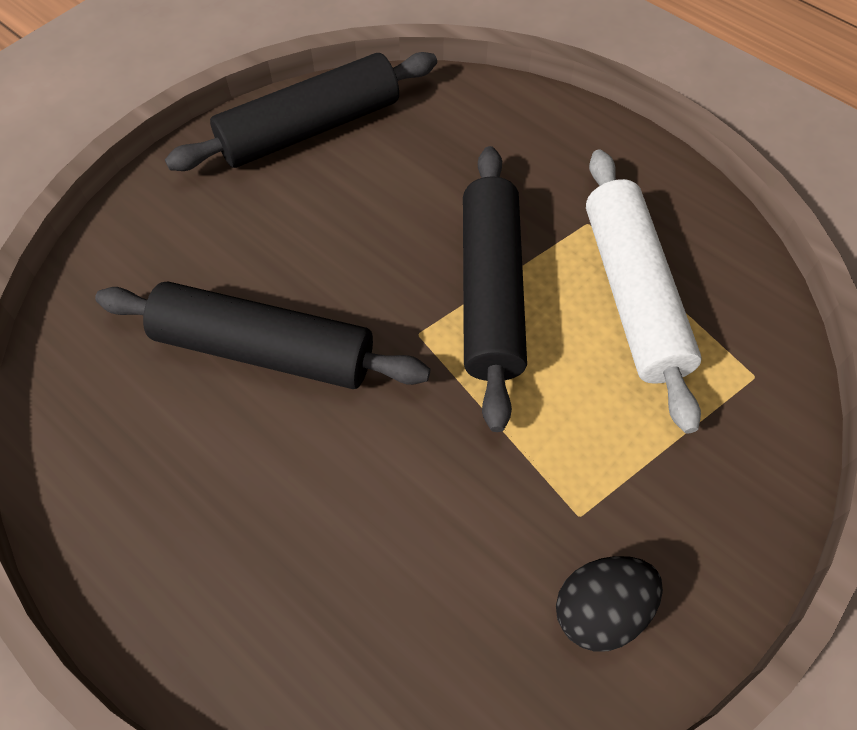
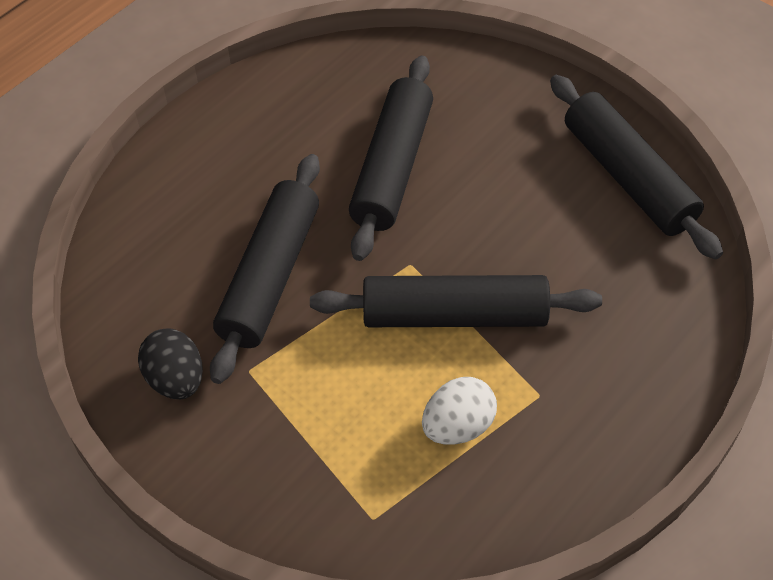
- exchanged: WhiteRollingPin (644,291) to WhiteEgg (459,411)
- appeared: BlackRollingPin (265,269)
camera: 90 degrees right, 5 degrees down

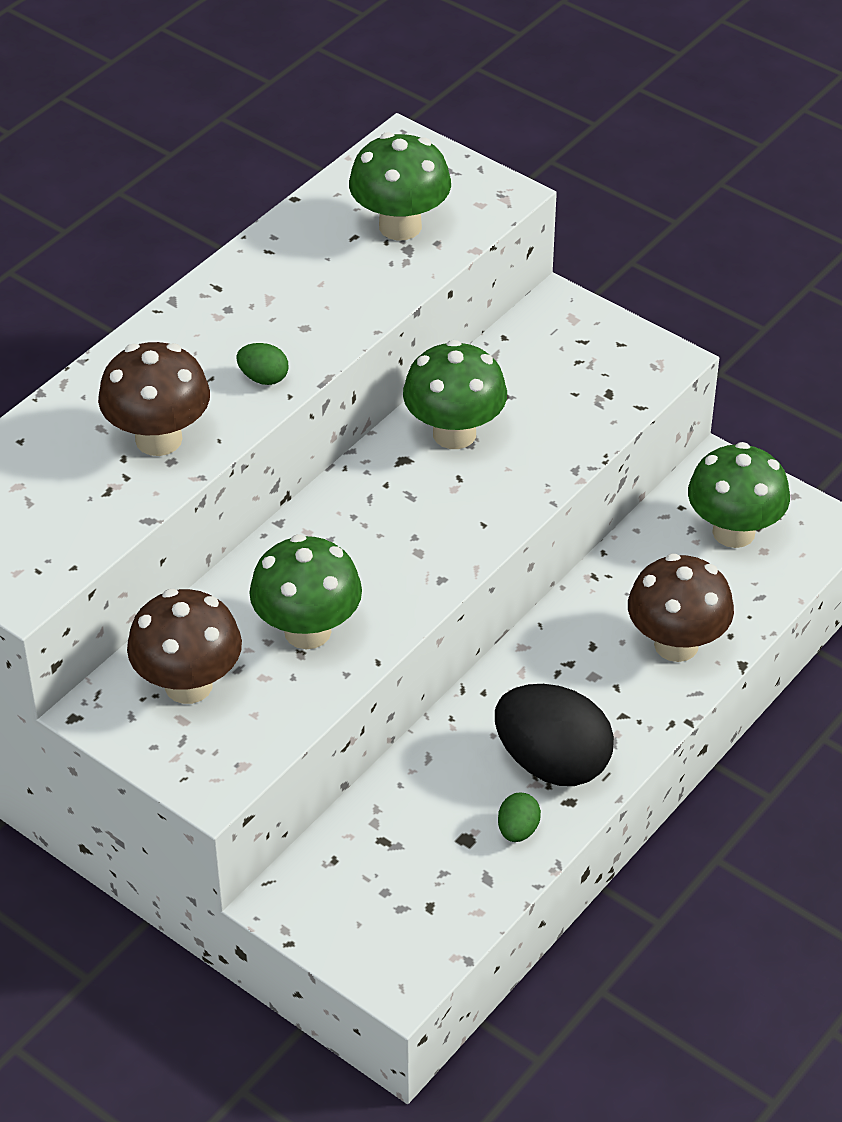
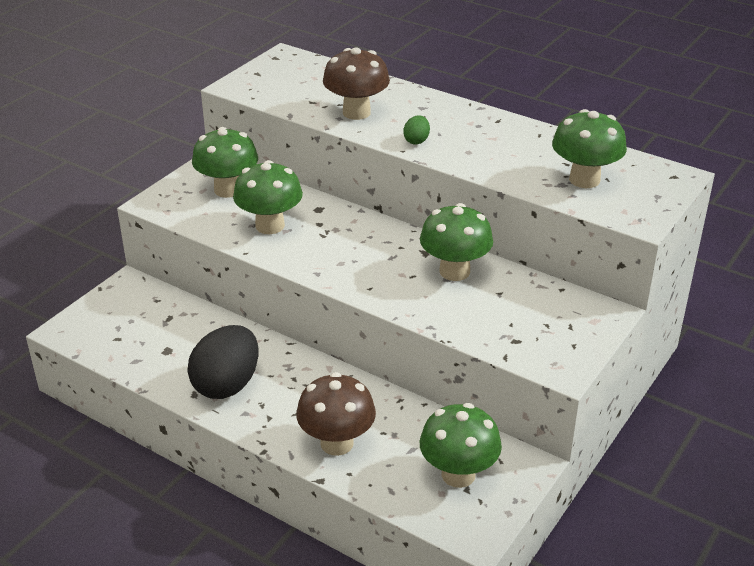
- colour: BrownMushroom (184,646) to GreenMushroom (225,162)
- missing: GreenEgg (519,817)
camera: 85 degrees right, 10 degrees down

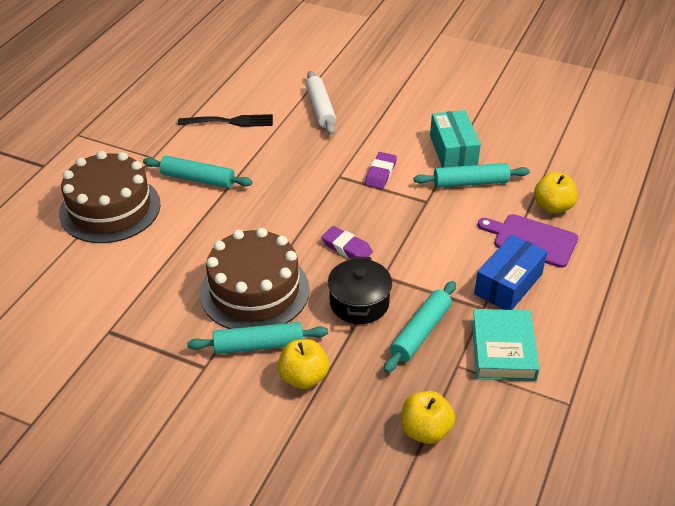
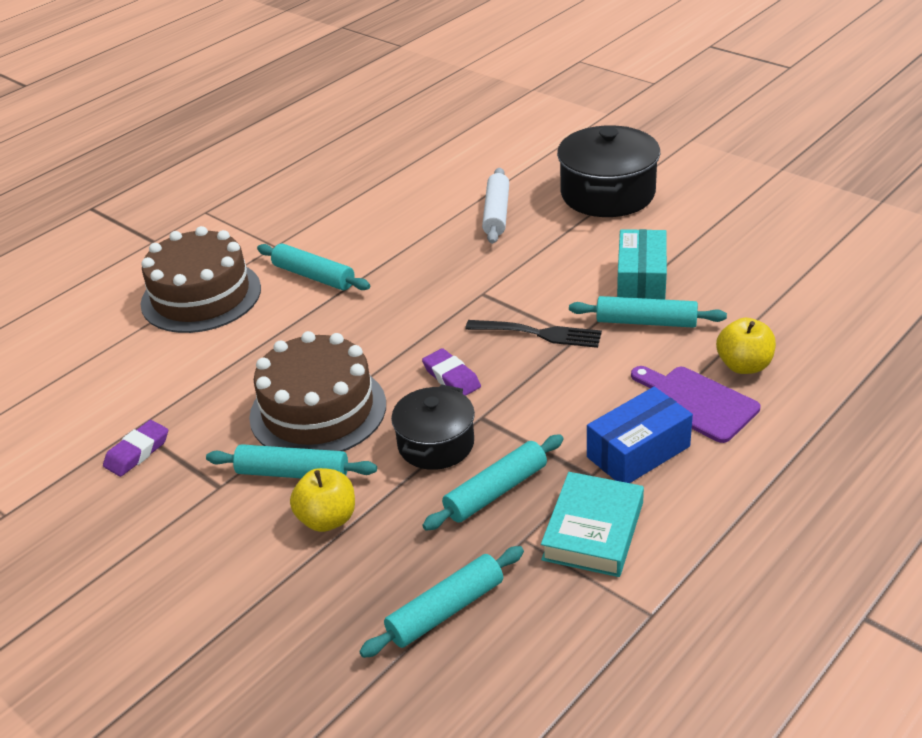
- relocated: BlackFork (225,120) to (533,334)
- relocated: PurpleEraser (381,170) to (135,448)
- exchanged: YellowApple (428,417) to TurquoiseRollingPin (441,602)
- appeared: BlackPot (608,171)
camera: 20 degrees right, 5 degrees down

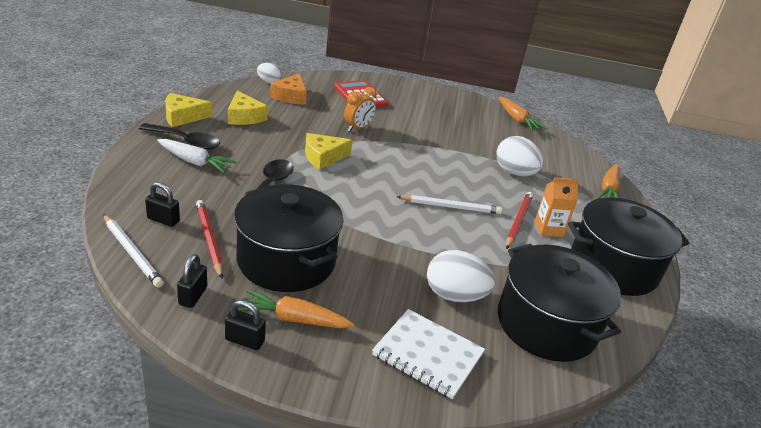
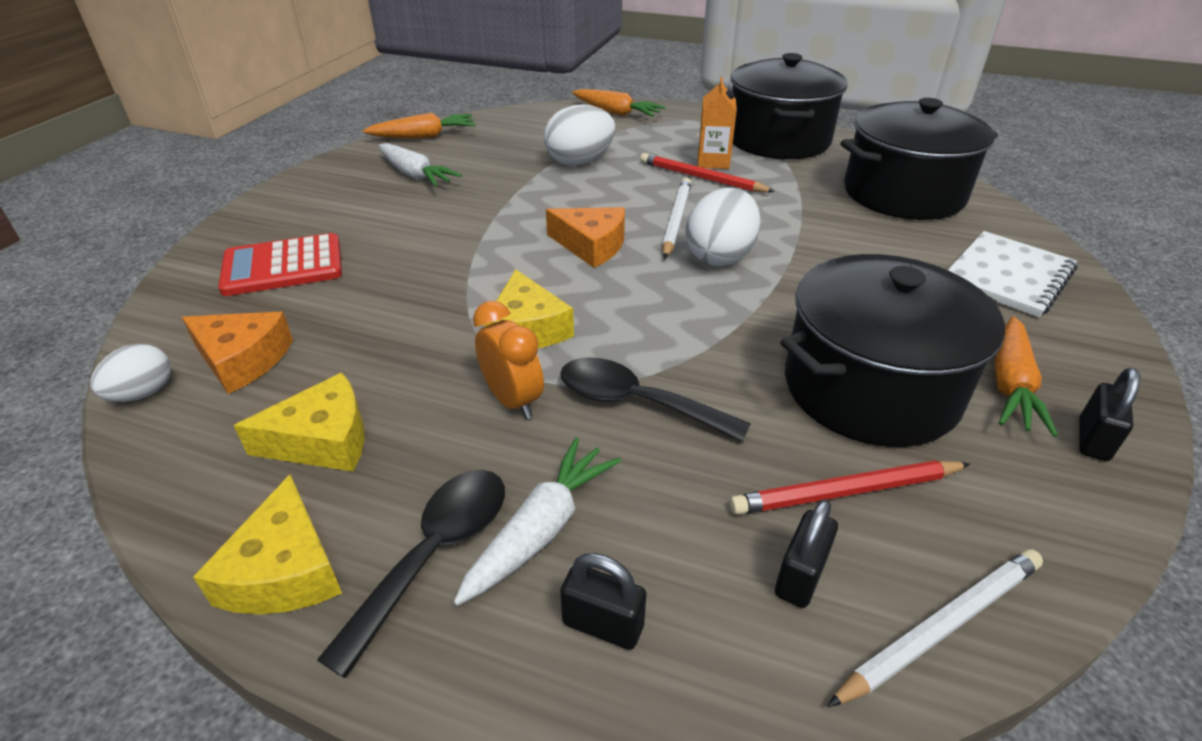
- relocated: BlackPadlock (192,281) to (603,601)
- relocated: OrangeClock (360,109) to (508,360)
- relocated: WhiteEgg (461,276) to (723,226)
- appeared: WhiteCarrot (420,165)
- appeared: OrangeCheese (585,237)
camera: 75 degrees left, 5 degrees up

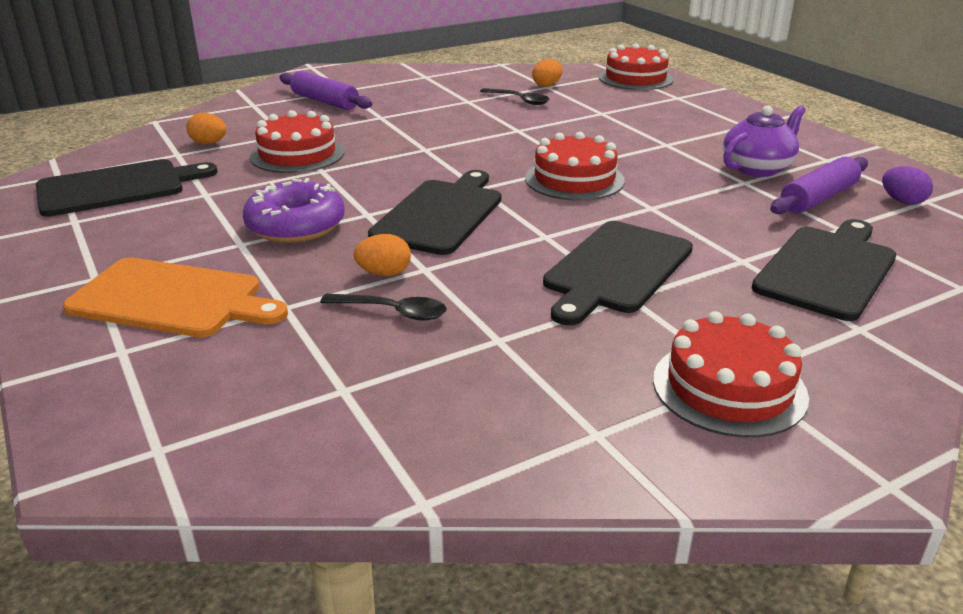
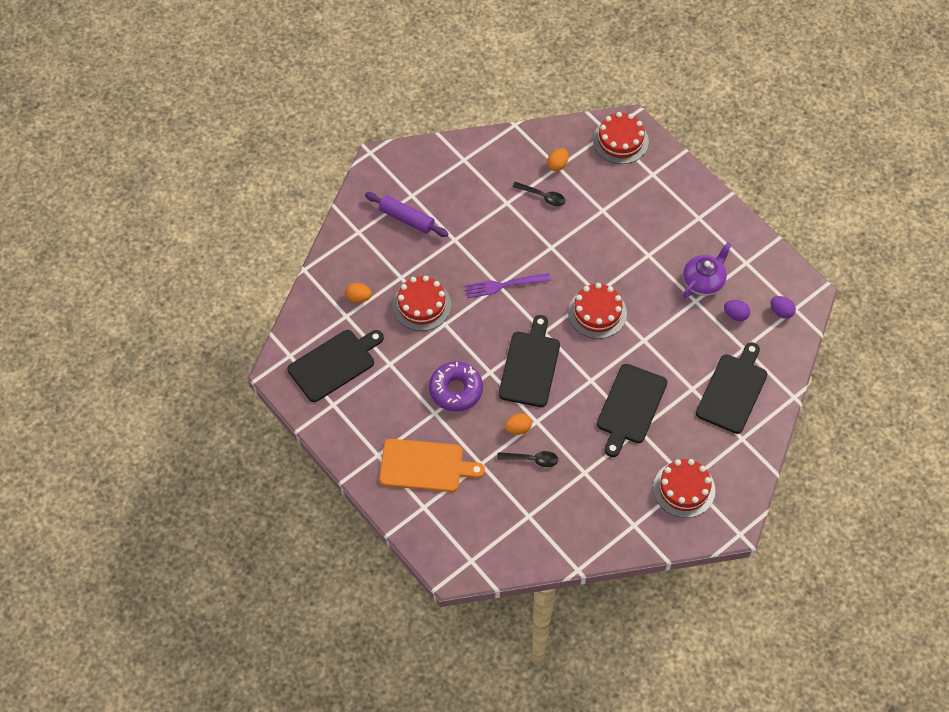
- exchanged: PurpleRollingPin (819,185) to PurpleEgg (737,310)
- appeared: PurpleFork (508,285)
camera: 10 degrees left, 30 degrees up

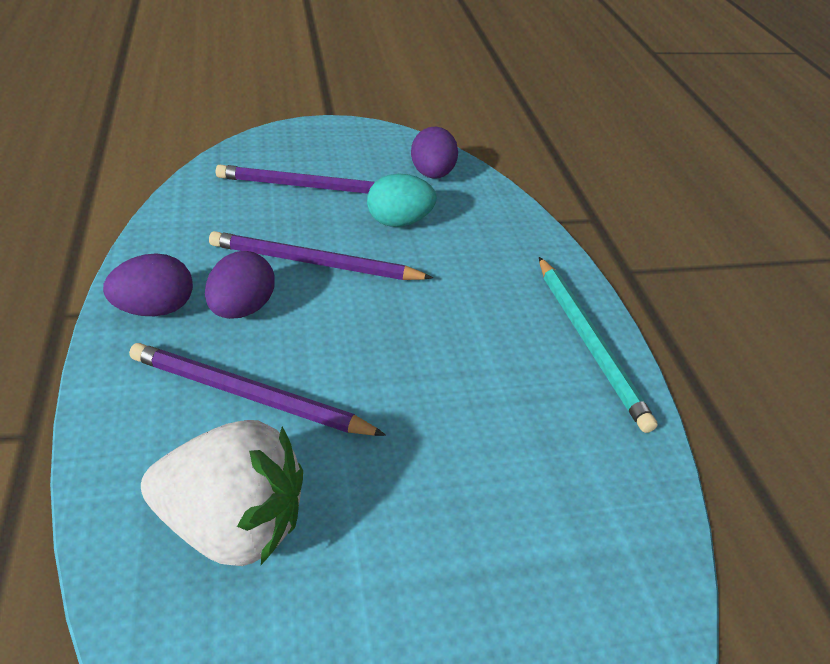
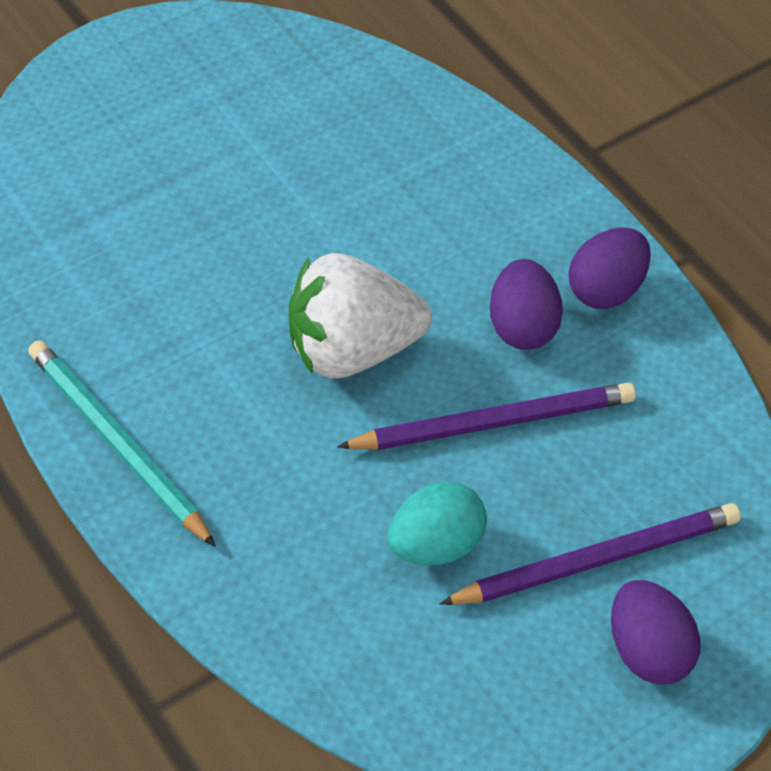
- missing: PurplePencil (257,389)
- relocated: WhiteStrawberry (222,493) to (360,315)
- relocated: PurpleEgg (434,153) to (655,632)
camera: 160 degrees right, 10 degrees up

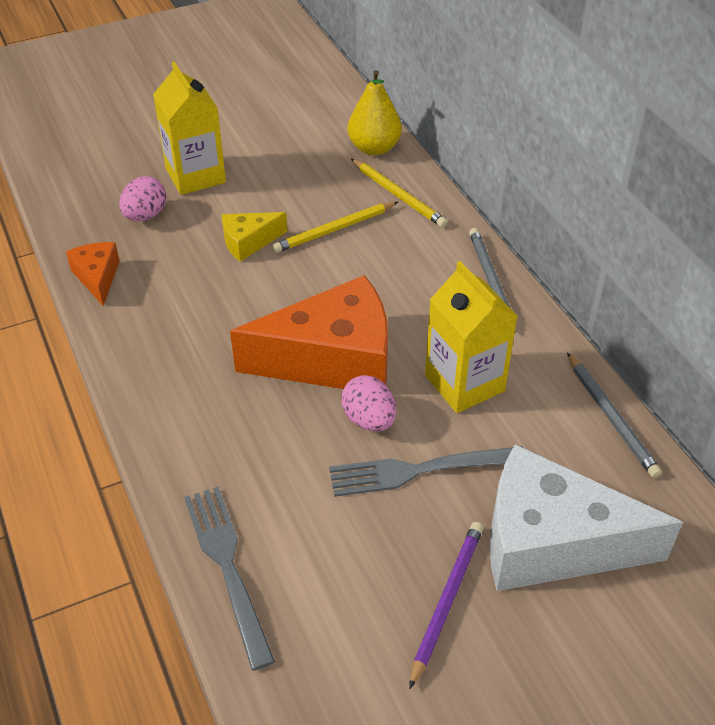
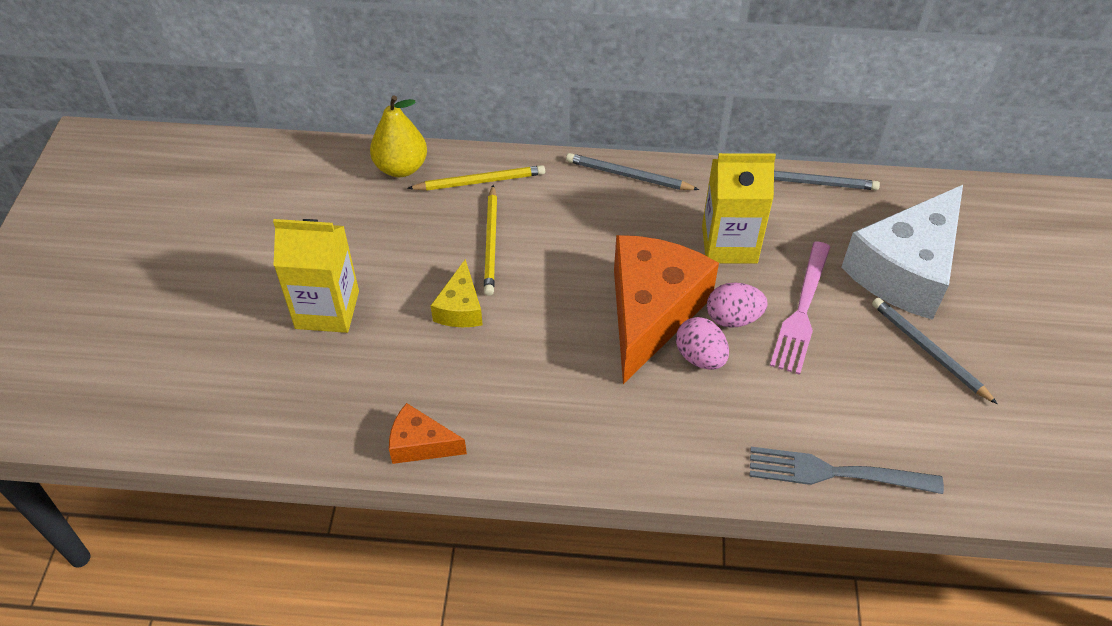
- relocated: PinkEgg (143,198) to (702,343)
- colour: GreyFork (426,471) to PinkFork (800,308)
- colour: PurplePencil (446,605) to GreyPencil (934,351)
camera: 60 degrees left, 5 degrees up

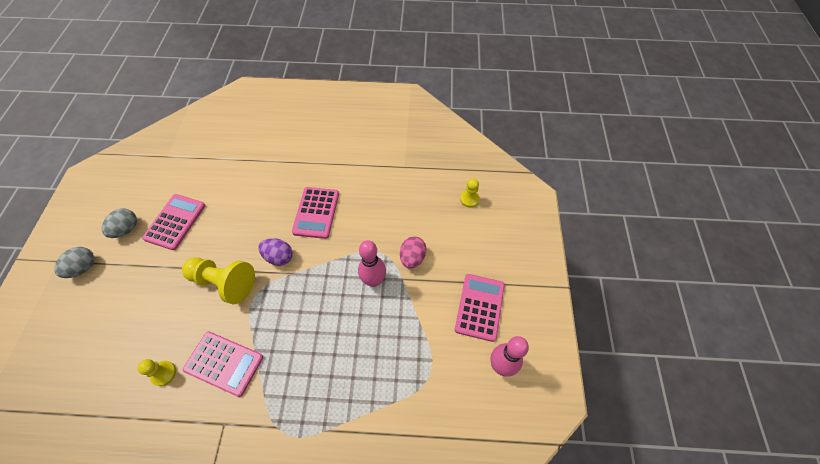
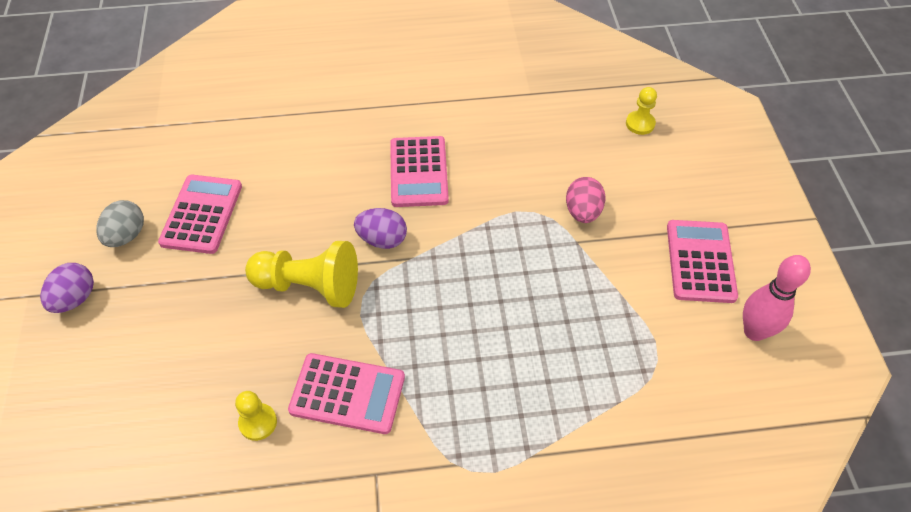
- colour: GreyEgg (74,262) to PurpleEgg (67,288)
- missing: PinkBowlingPin (372,263)
camera: 10 degrees left, 5 degrees down

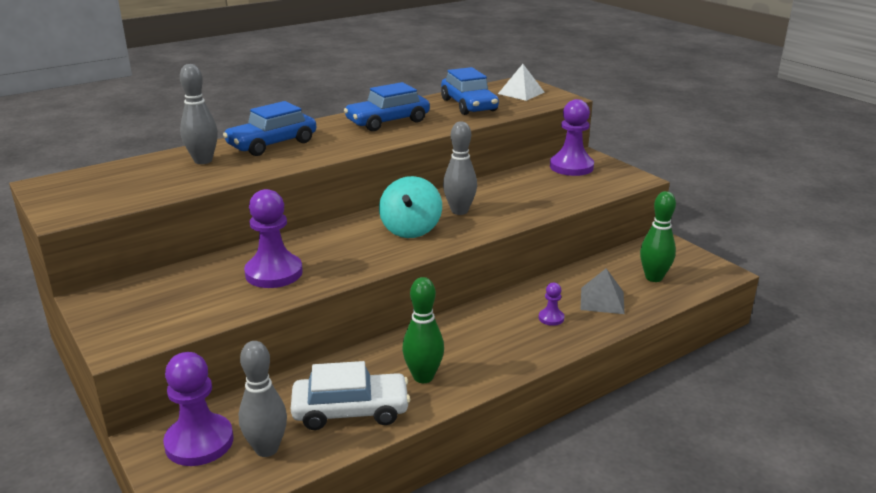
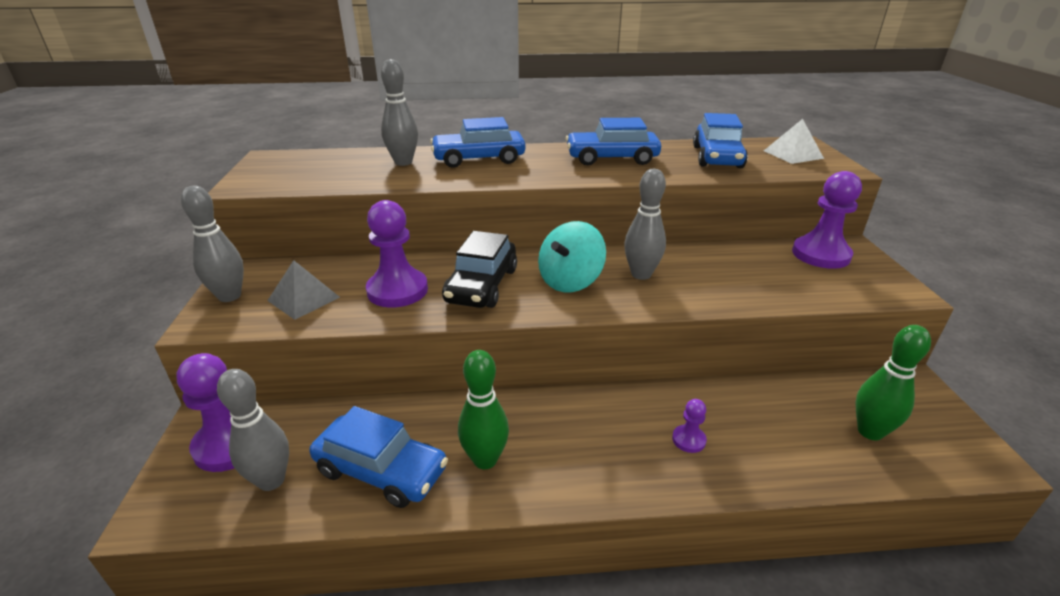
- colour: WhiteCar (350,395) to BlueCar (378,457)
- relocated: GreyPyramid (602,291) to (303,290)
- appeared: GreyBowlingPin (212,244)
- appeared: BlackCar (479,269)
camera: 30 degrees right, 5 degrees up

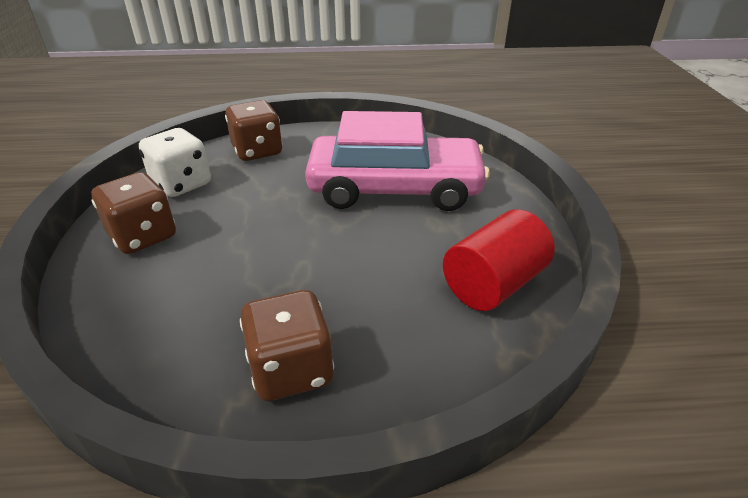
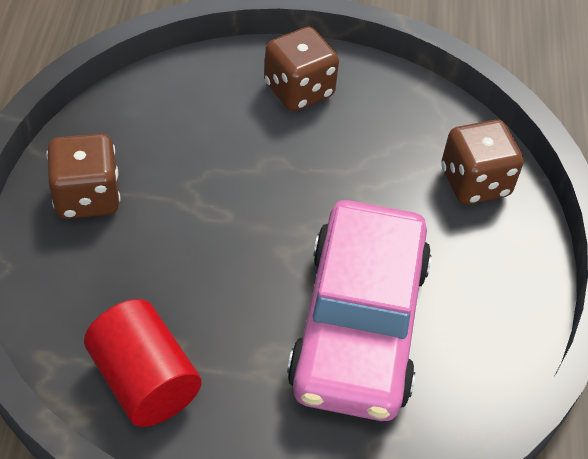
- missing: WhiteDice (175,162)
camera: 95 degrees right, 15 degrees up

